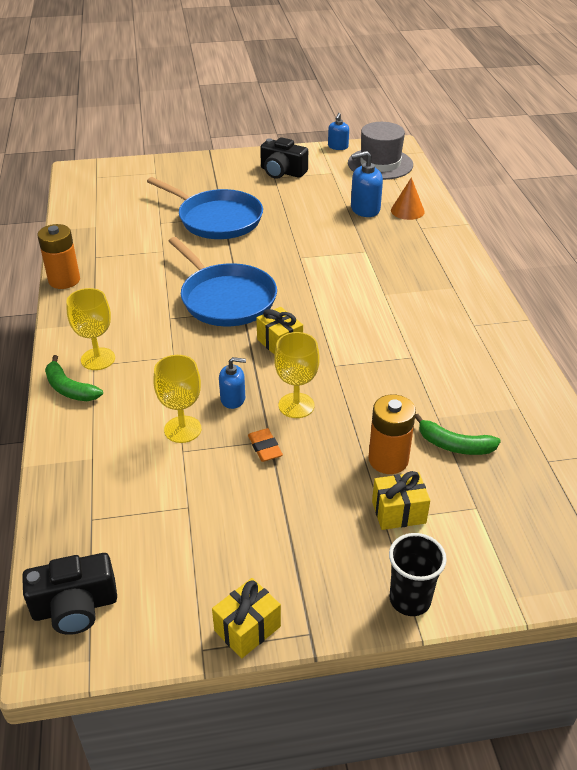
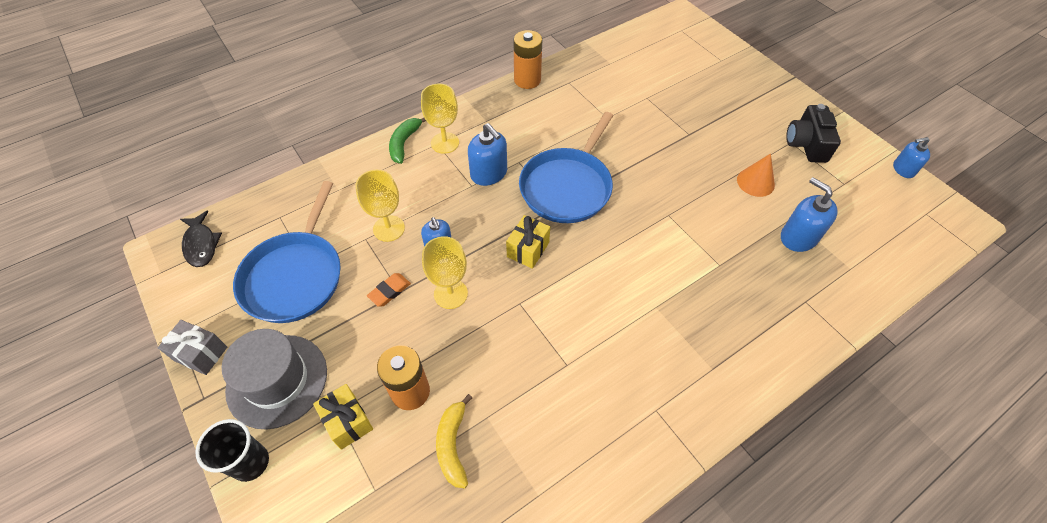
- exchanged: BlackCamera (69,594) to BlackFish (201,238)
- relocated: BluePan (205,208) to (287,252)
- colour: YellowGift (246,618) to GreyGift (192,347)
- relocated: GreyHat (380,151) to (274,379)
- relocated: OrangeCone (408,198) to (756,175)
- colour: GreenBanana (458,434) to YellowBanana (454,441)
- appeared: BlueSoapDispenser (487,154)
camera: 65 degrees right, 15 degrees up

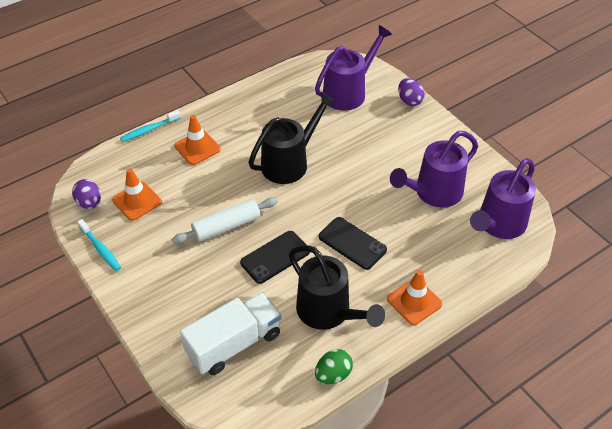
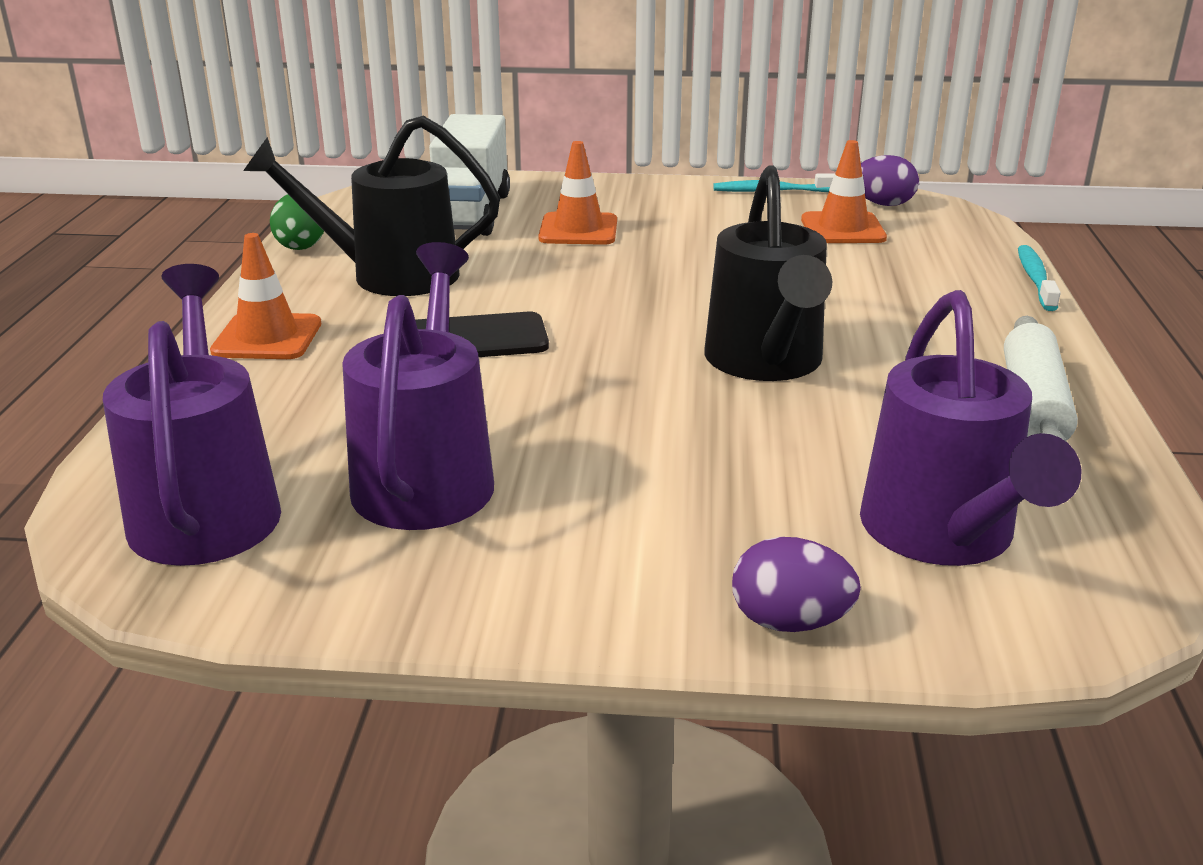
- relocated: WhiteRollingPin (225,221) to (1041,379)
- relocated: OrangeTrafficCone (197,140) to (577,193)
- missing: BlackPhone (275,257)
camera: 130 degrees right, 20 degrees down

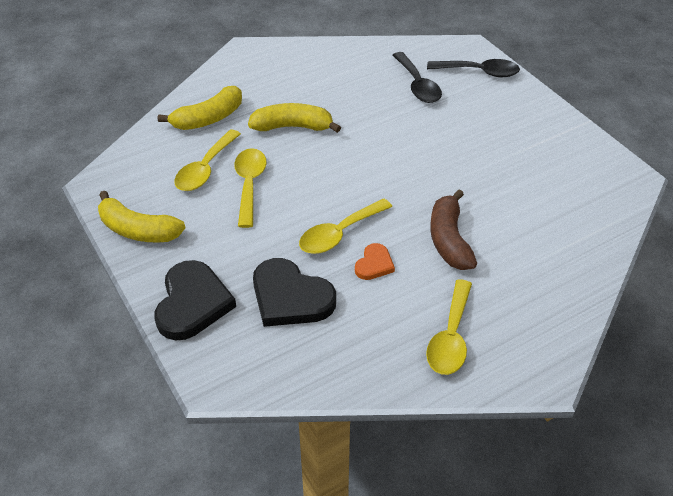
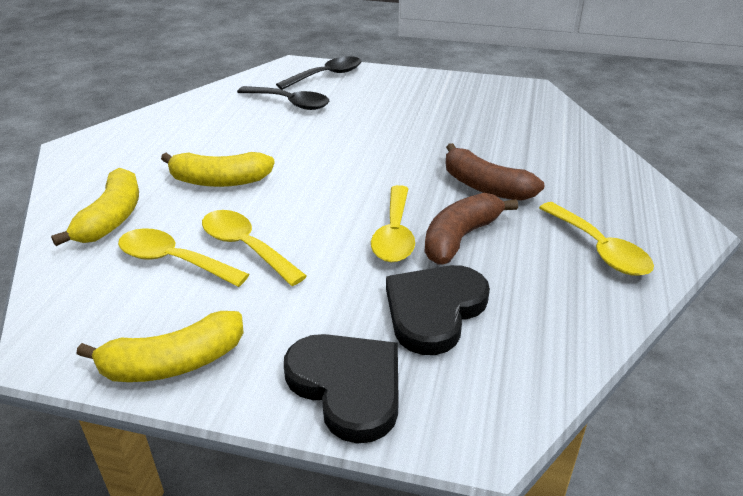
- spun: YellowSpoon (207,160) = (183,257) 135 degrees clockwise
- spun: YellowBanana (294,118) = (218,169) 135 degrees counterclockwise
- spun: BlackHeart (294,292) = (438,310) 135 degrees clockwise
- exchanged: OrangeHeart (375,261) to BrownBanana (471,229)
camera: 45 degrees left, 10 degrees down

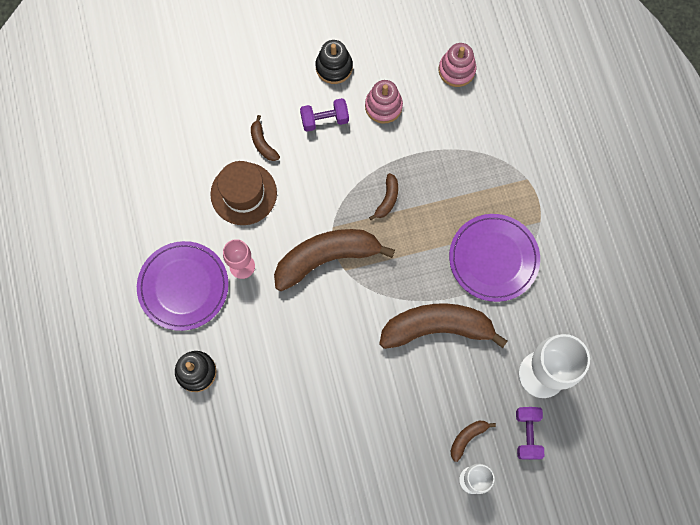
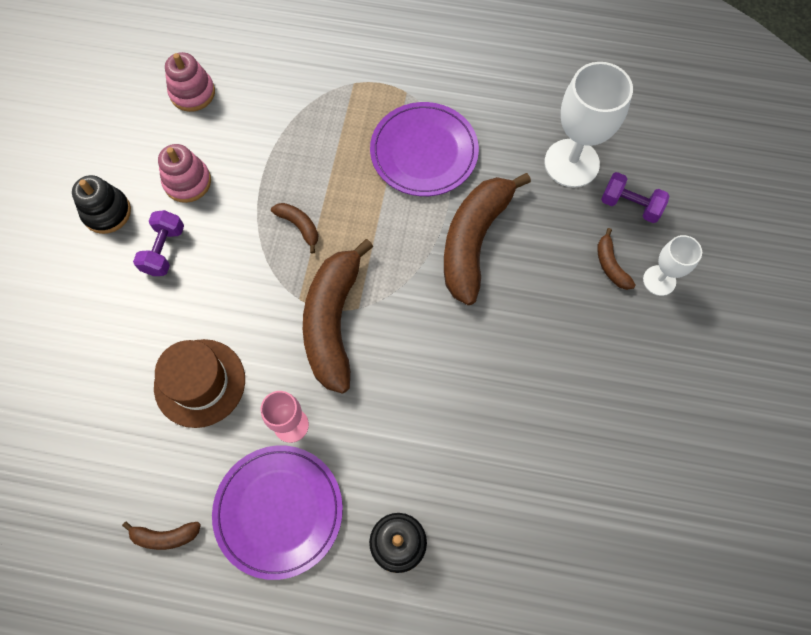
- relocated: BrownBanana (265,138) to (161,535)
camera: 65 degrees left, 5 degrees down

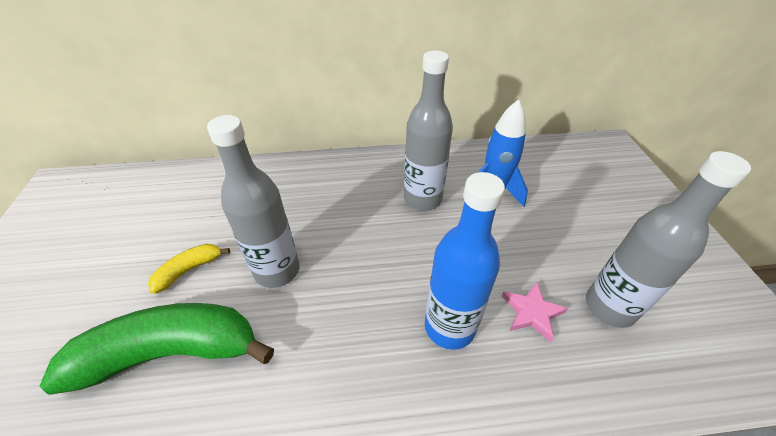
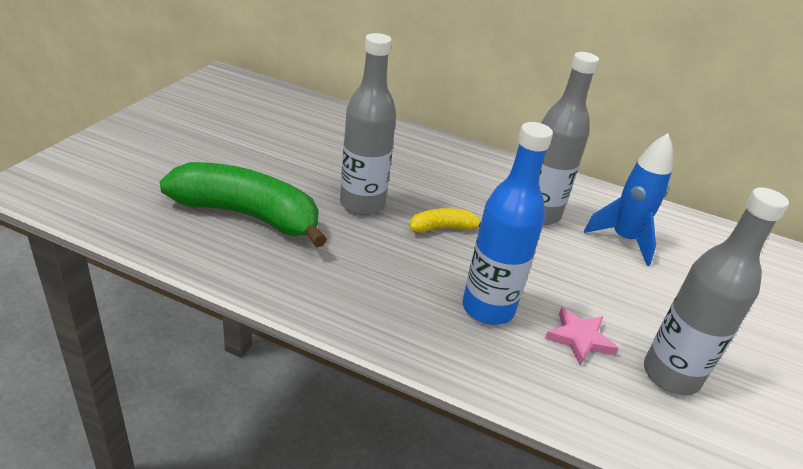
- relocated: YellowBanana (189,269) to (445,220)
camera: 25 degrees right, 10 degrees down

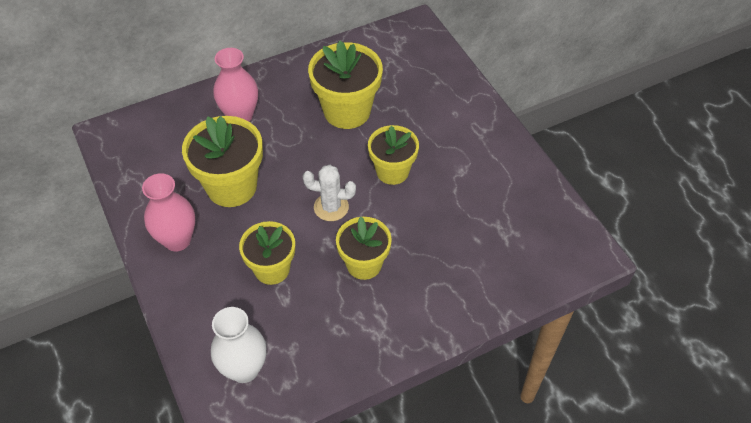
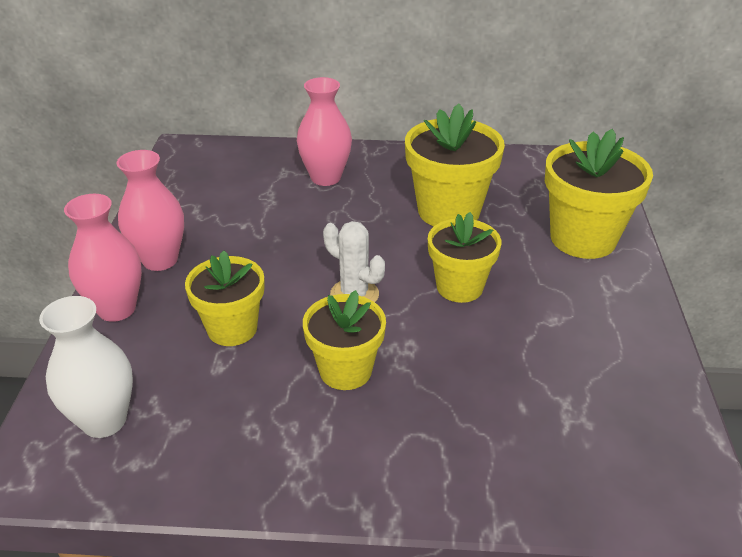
- relocated: YellowFlowerPot (222,161) to (599,194)
- appeared: PinkVase (103,258)
camera: 30 degrees right, 15 degrees down

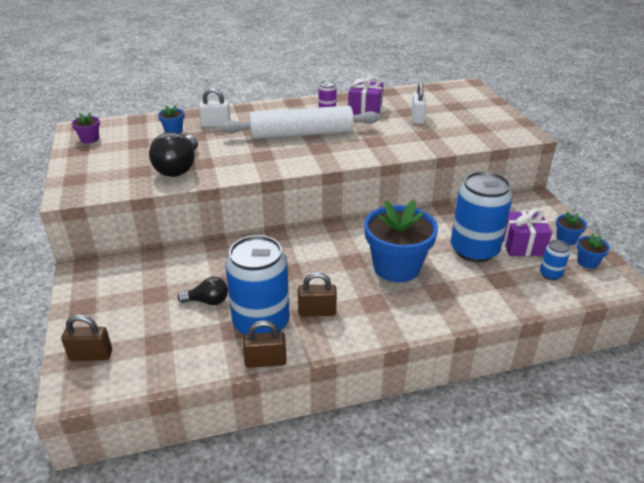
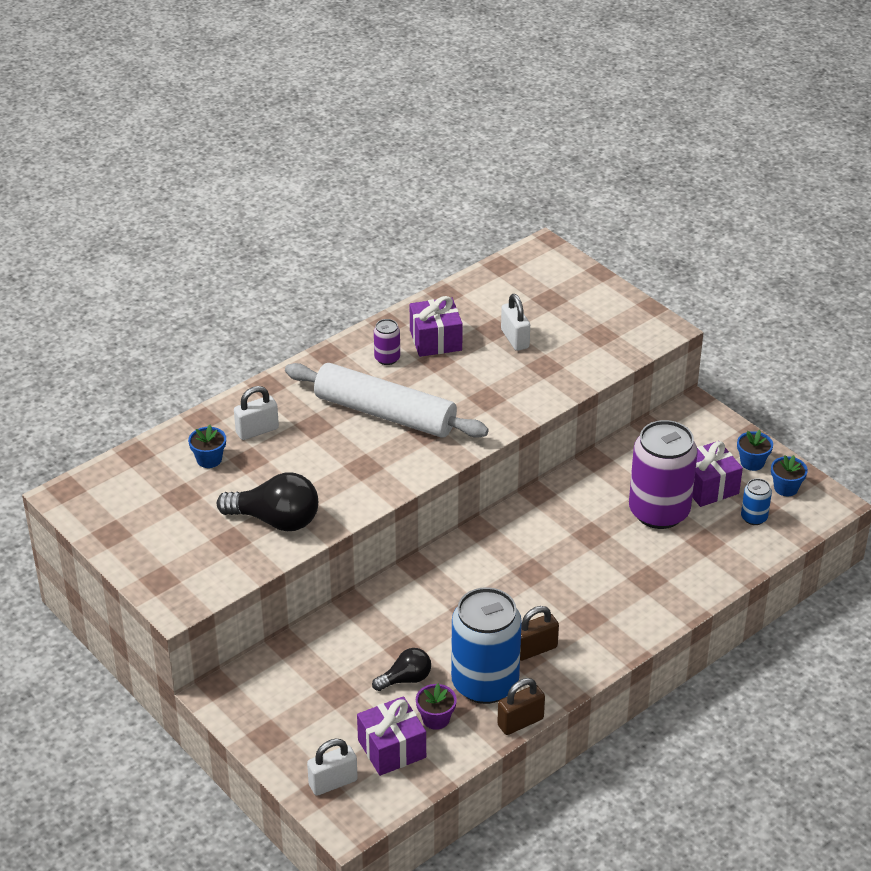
- colour: BrownPadlock (86,337) to WhitePadlock (332,767)
- relocated: PurpleFlowerPot (86,128) to (436,707)
- spun: BlackLightBulb (173,154) = (267,501) 60 degrees counterclockwise
- spun: WhiteRollingPin (300,122) = (387,400) 60 degrees clockwise
- missing: BlueFlowerPot (401,241)
- colour: BlueCan (481,216) to PurpleCan (663,474)
- appeared: PurpleGift (391,736)
camera: 25 degrees left, 5 degrees up

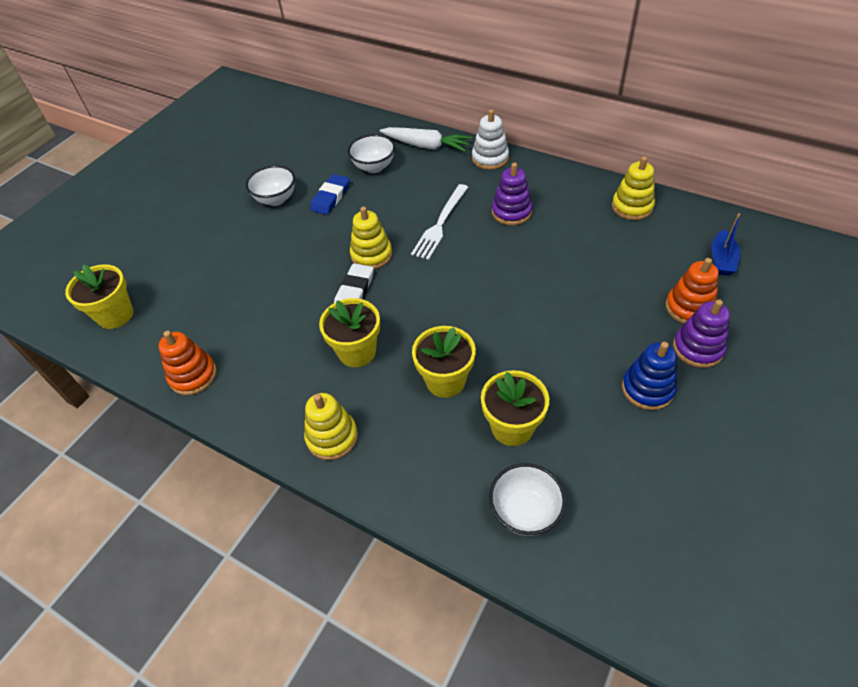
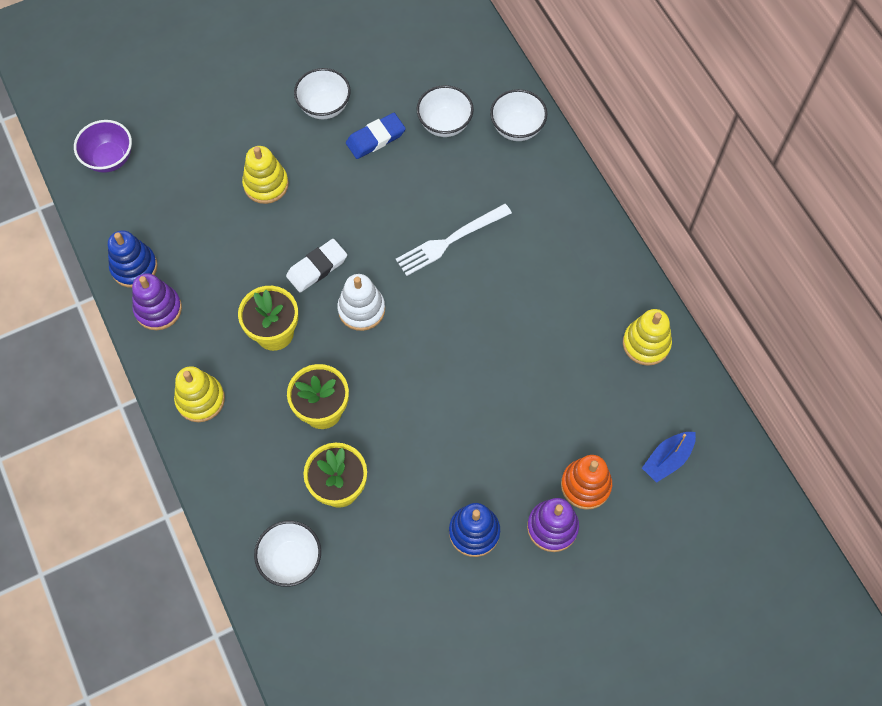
- exchanged: YellowFlowerPot (99,296) to PurpleBowl (103,146)
- colour: OrangeStackingToy (187,363) to BlueStackingToy (133,259)
- relocated: YellowStackingToy (371,237) to (265,175)
- exchanged: WhiteCarrot (426,139) to WhiteBowl (518,115)
- relocated: WhiteStackingToy (490,139) to (361,302)
- relocated: PurpleStackingToy (512,194) to (157,301)
camera: 30 degrees right, 15 degrees up

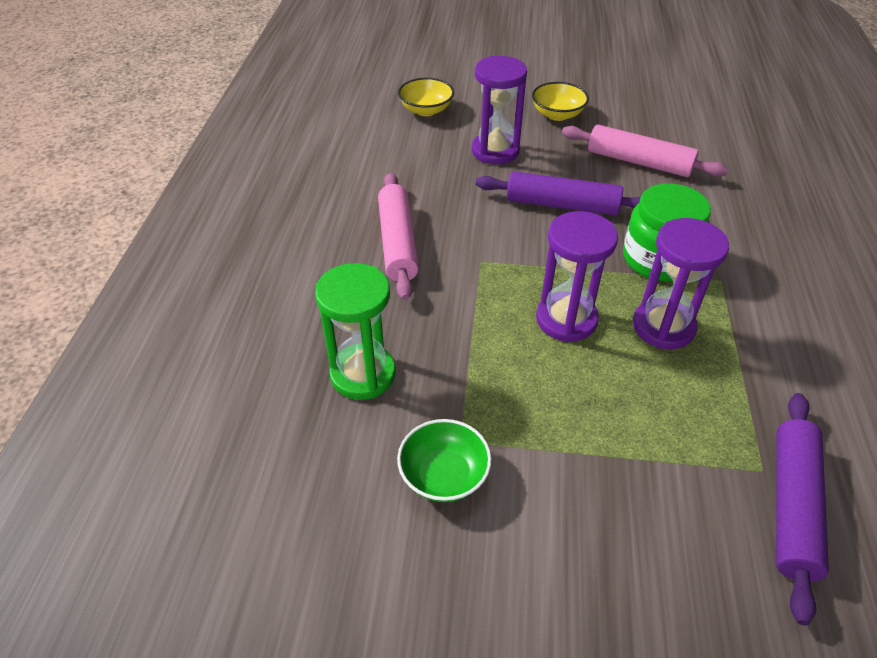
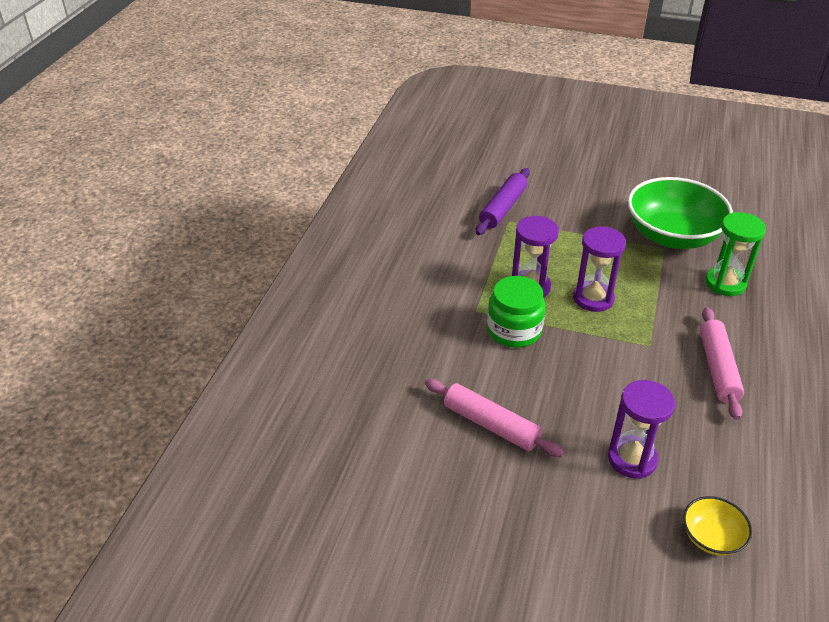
- size: GreenBowl (444,460) = (680,213) x2.16
- missing: PurpleRollingPin (558,193)
- missing: YellowBowl (560,101)
camera: 170 degrees left, 5 degrees down

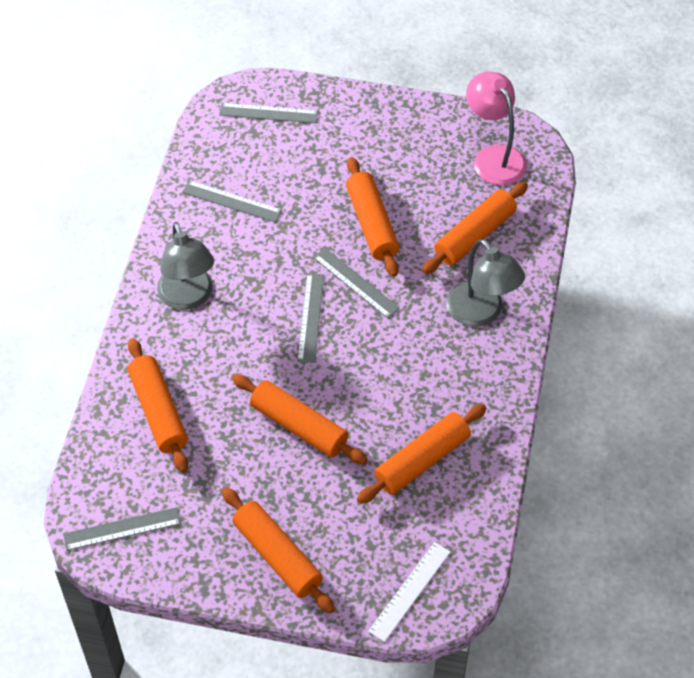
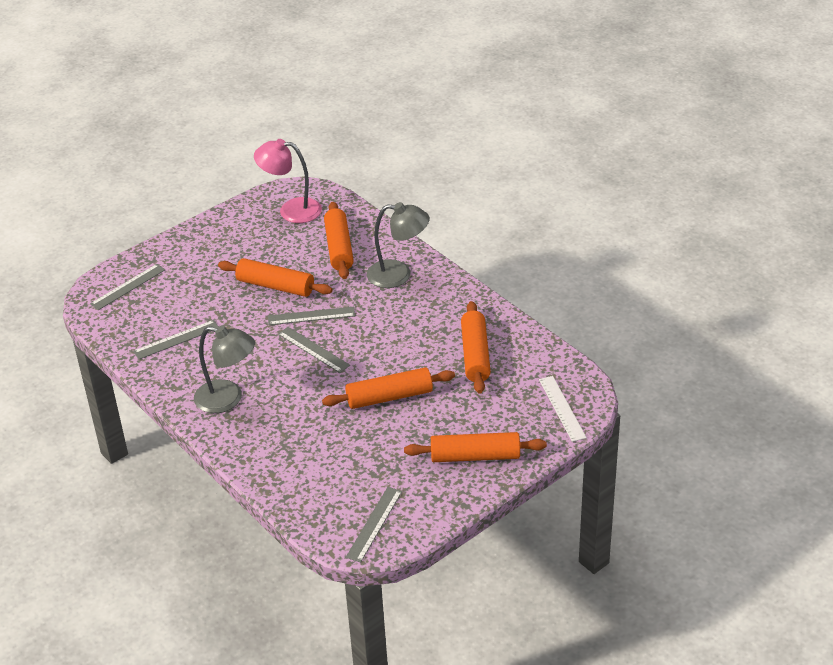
- missing: OrangeRollingPin (158,405)
camera: 50 degrees left, 15 degrees down

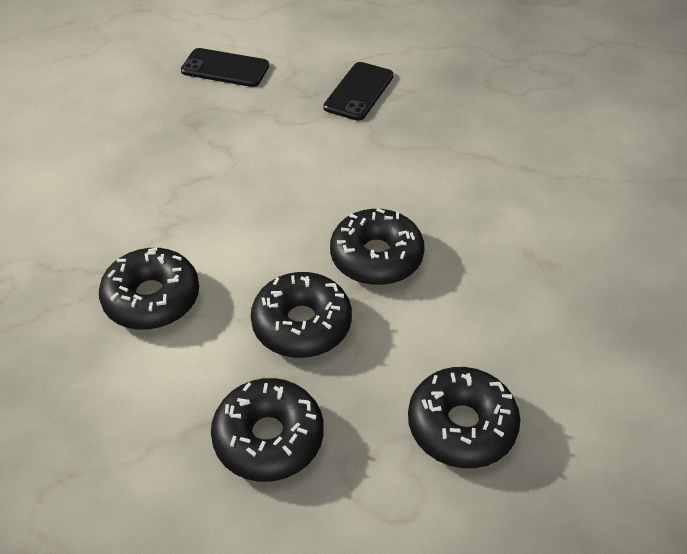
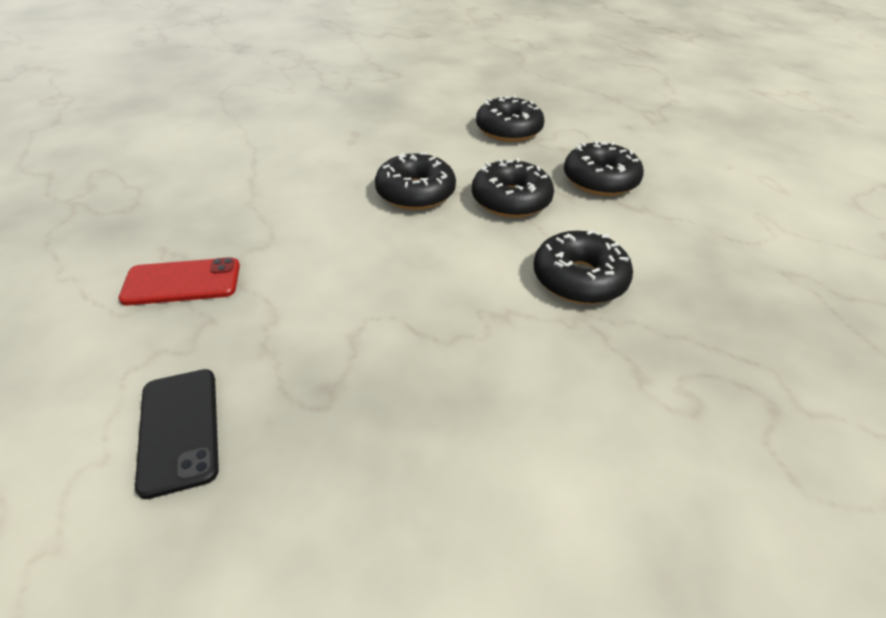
- colour: BlackPhone (358,91) to RedPhone (179,281)
camera: 125 degrees left, 5 degrees down

